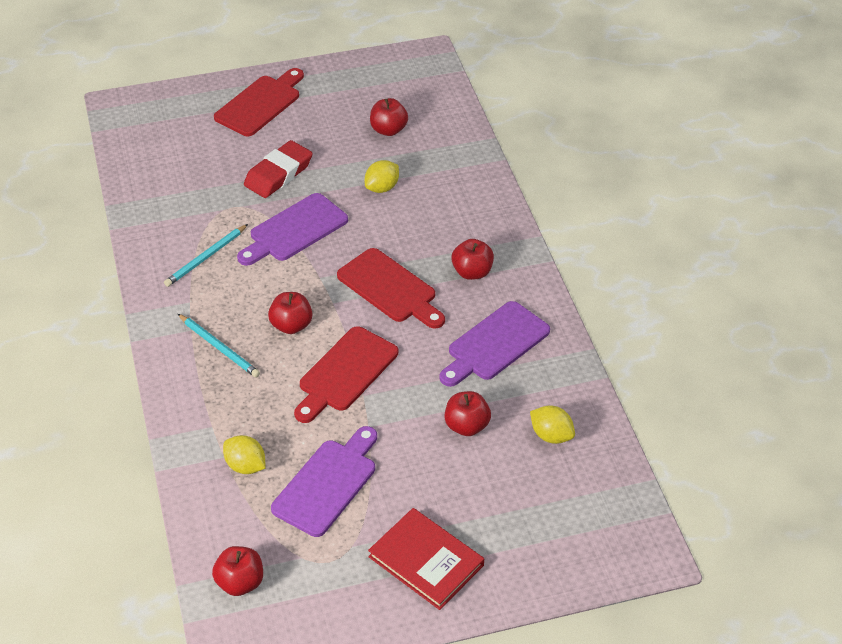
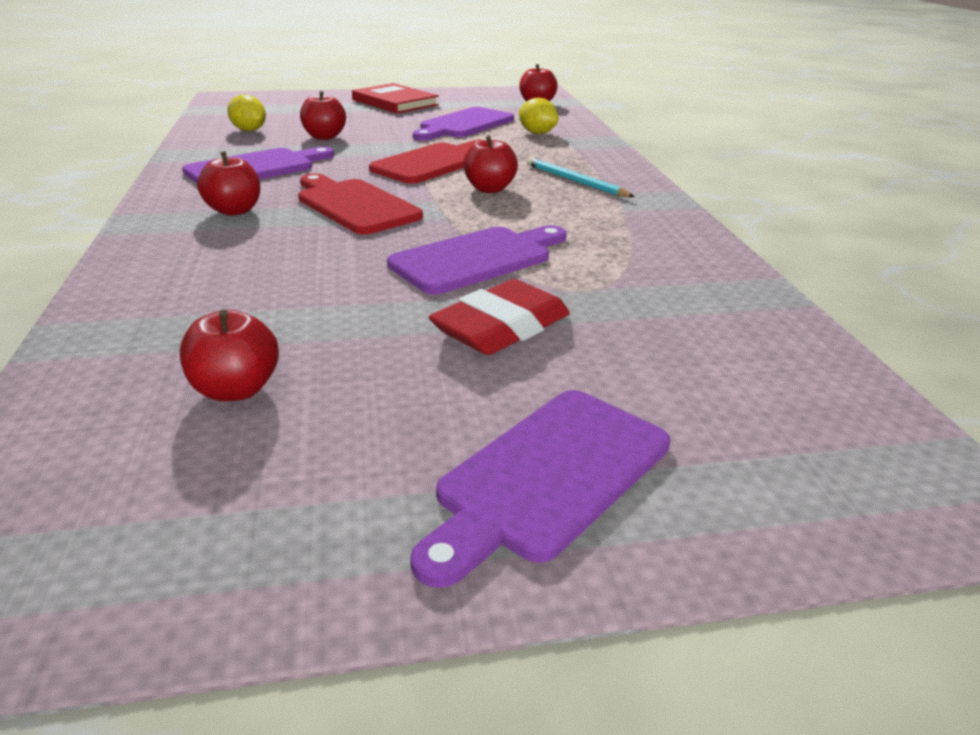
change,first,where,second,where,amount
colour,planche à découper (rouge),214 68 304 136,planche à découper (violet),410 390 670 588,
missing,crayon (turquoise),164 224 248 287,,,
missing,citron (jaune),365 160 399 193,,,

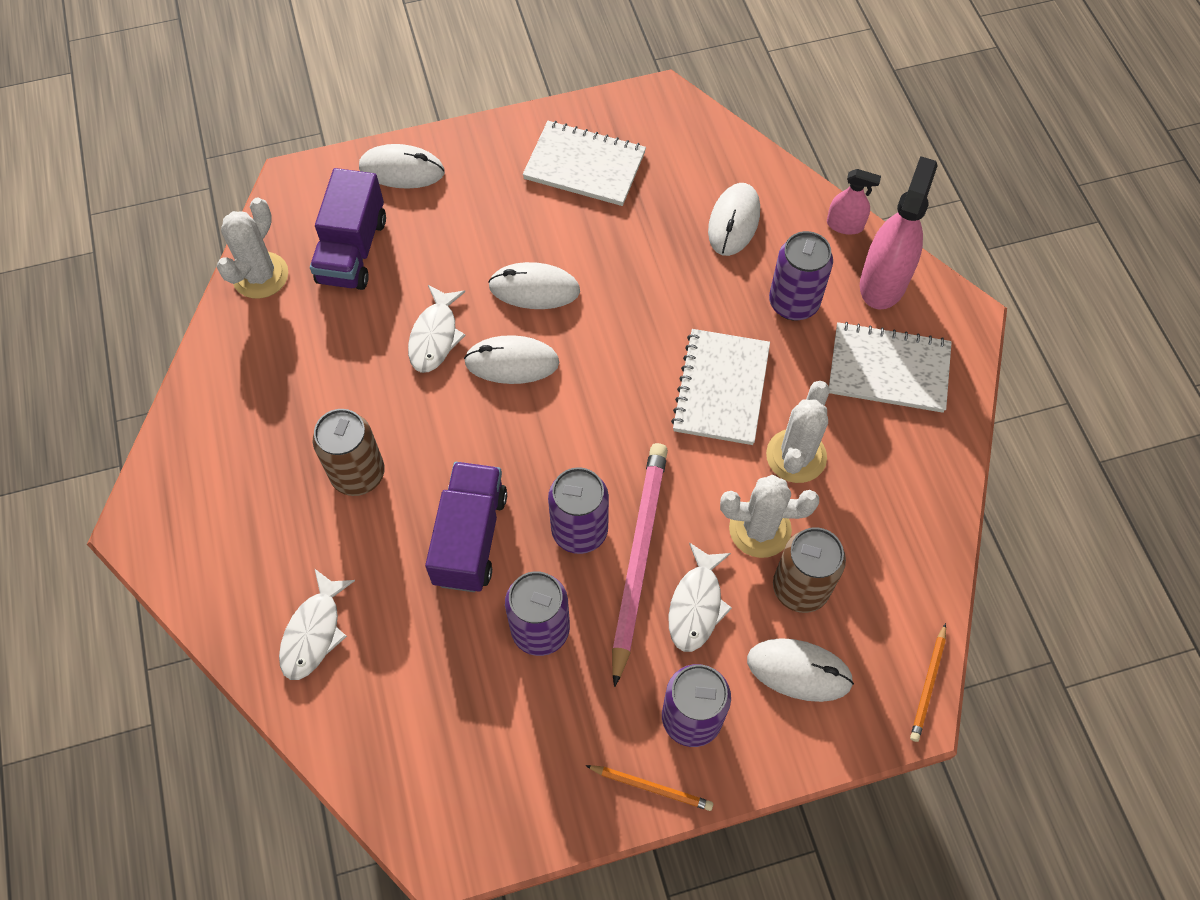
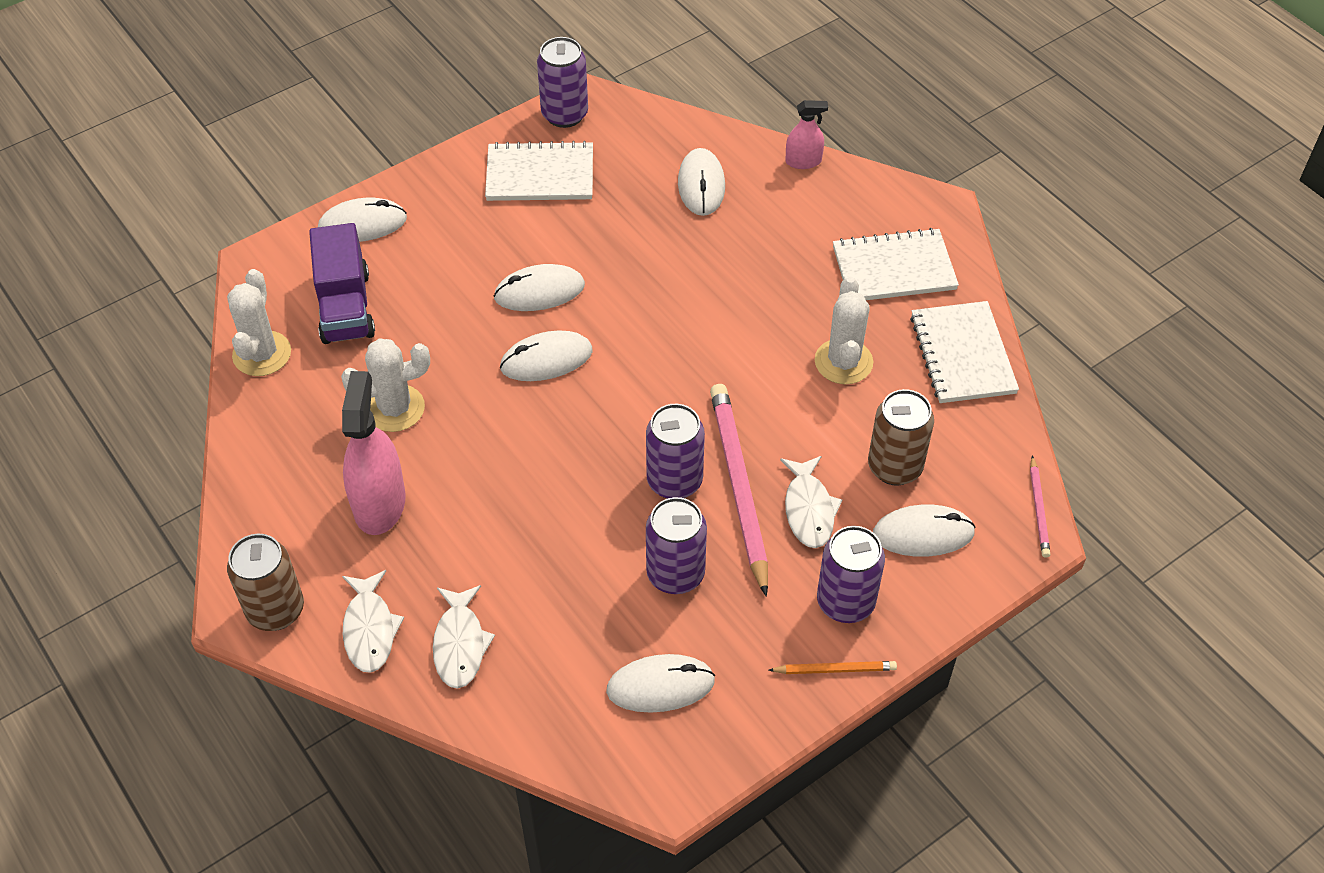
change,first,where,second,where,amount
relocated,canette (marron),313 409 385 496,,227 534 304 631,
relocated,cactus (blanc),720 475 819 558,,341 338 430 432,
relocated,vaporisateur (rose),860 156 938 310,,342 371 406 535,
relocated,poisson (blanc),408 285 466 373,,342 570 404 673,
relocated,canette (violet),769 231 833 320,,537 37 588 128,
appeared,,,souris (blanc),606 654 715 713,
relocated,carnet (blanc),671 329 770 445,,910 301 1019 403,
colour,crayon (orange),910 623 946 742,crayon (rose),1030 455 1051 558,
missing,camion (violet),425 462 507 592,,,

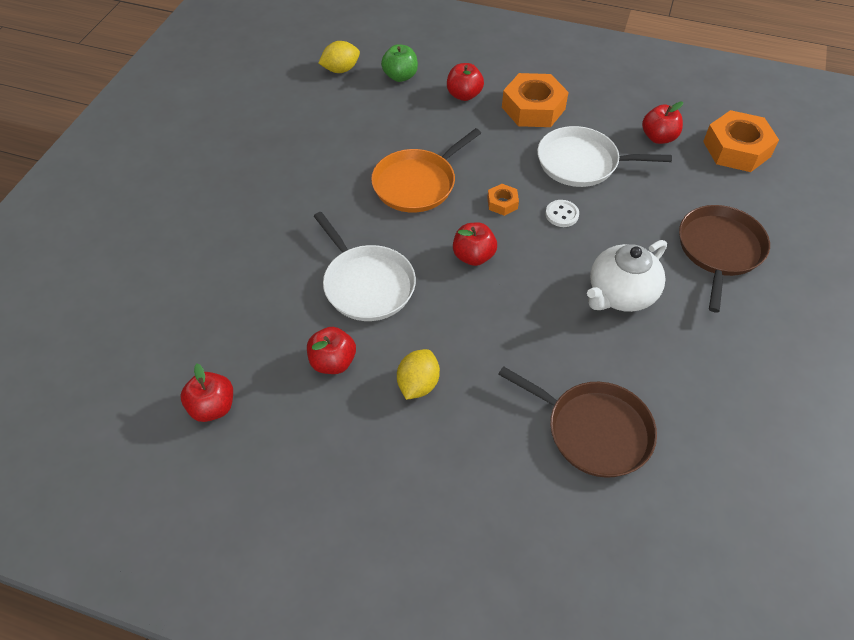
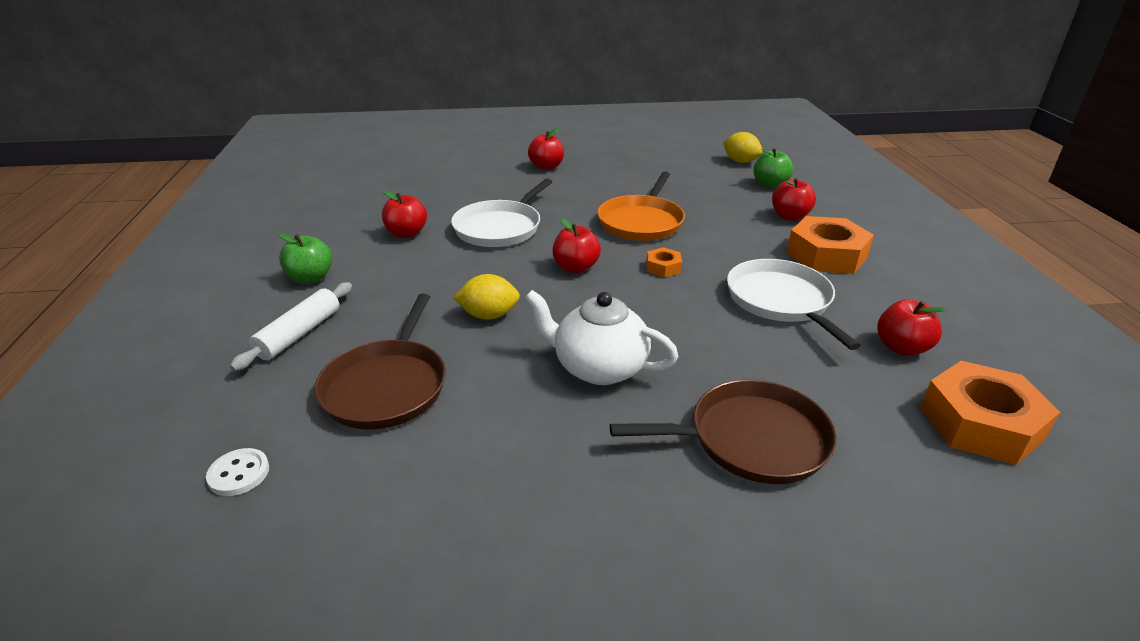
change,first,where,second,where,amount
relocated,bouton (blanc),545 200 579 227,,206 448 269 496,
appeared,,,rouleau à pâtisserie (blanc),230 282 352 371,
appeared,,,pomme (vert),278 233 332 284,
relocated,citron (jaune),397 349 440 400,,454 274 520 320,
relocated,pomme (rouge),181 364 233 422,,528 128 564 170,
spun,poêle (orange),371 128 481 213,,597 172 685 241,90 degrees counterclockwise

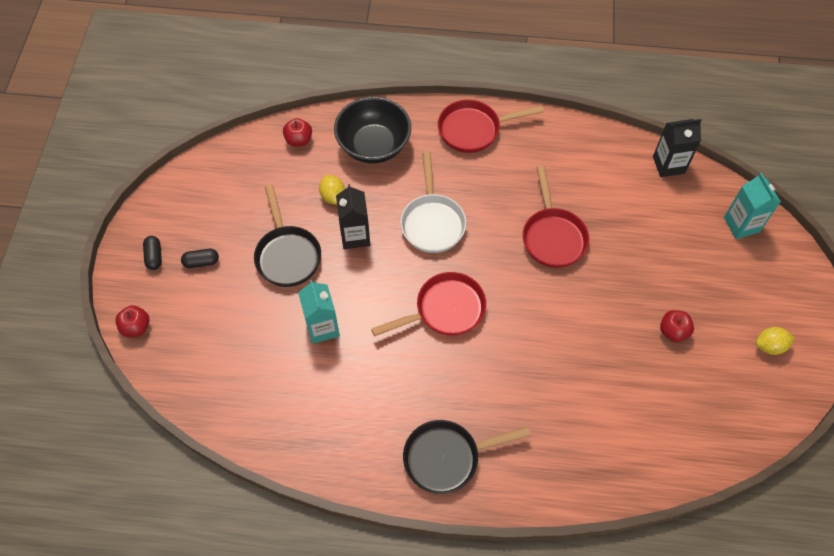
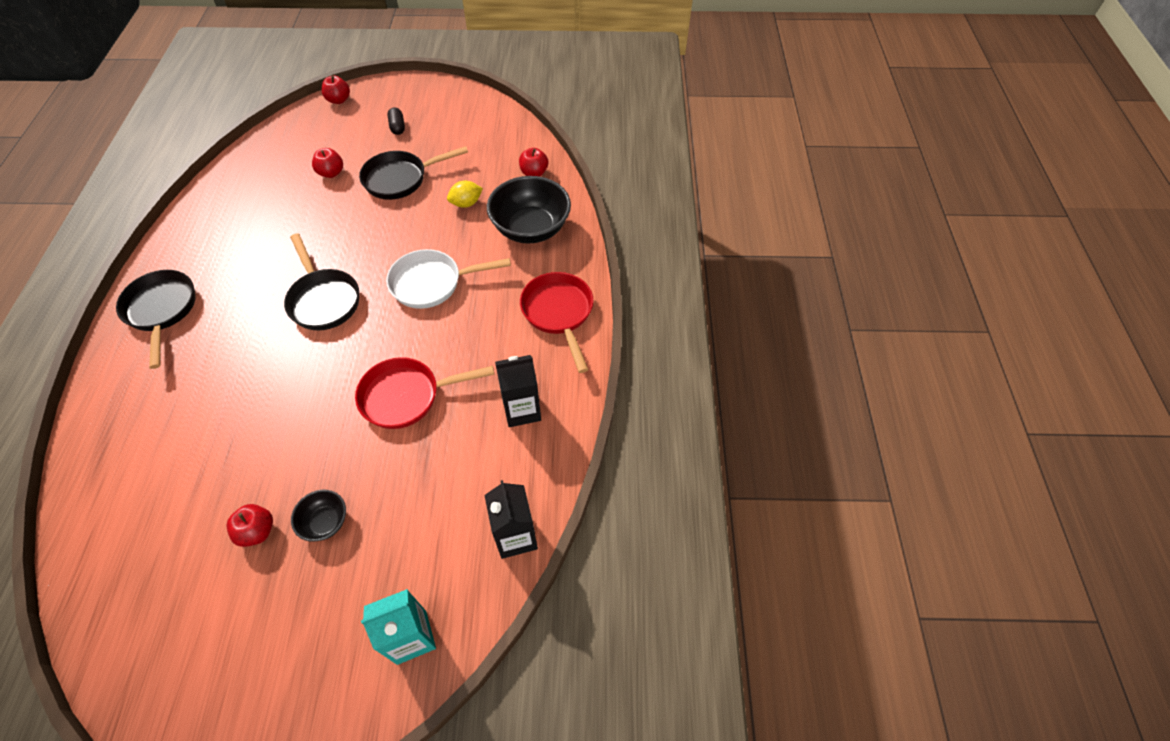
change,first,where,second,where,amount
colour,poêle (rouge),371 272 486 336,poêle (noir),284 233 359 331,
appeared,,,bol (noir),291 490 346 542,
appeared,,,pomme (rouge),312 148 343 178,
relocated,brique de lait (noir),336 184 370 249,,495 355 541 427,
missing,gélule (noir),143 236 162 270,,,
missing,brique de lait (turquoise),298 280 340 344,,,
missing,citron (jaune),756 327 795 355,,,

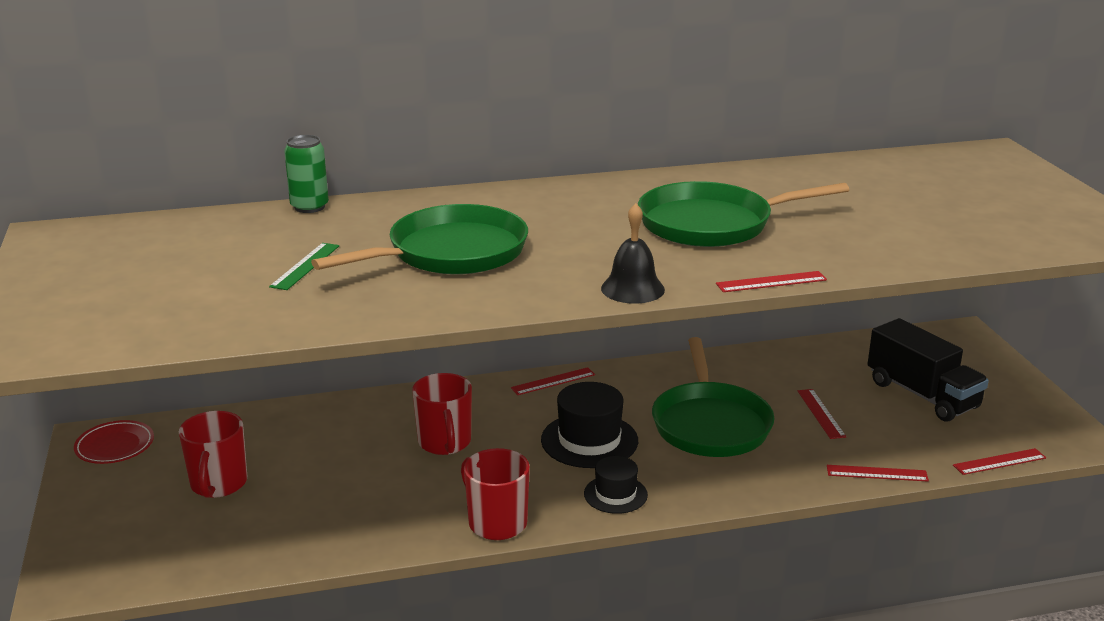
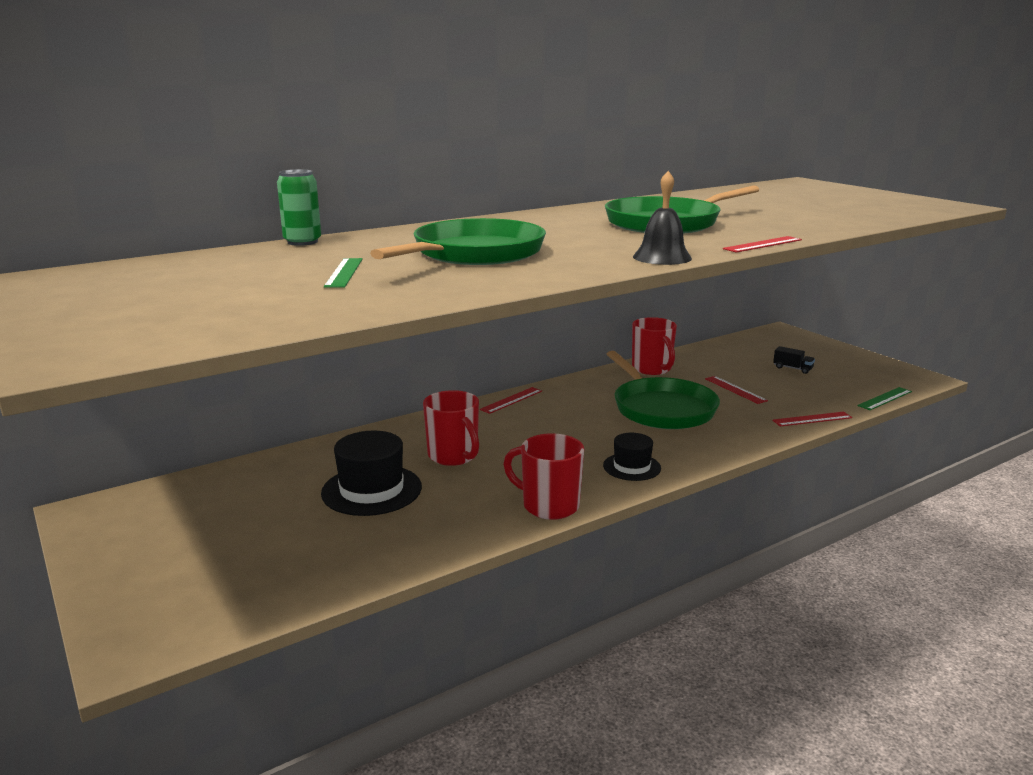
change,first,where,second,where,amount
relocated,chapeau (noir),541 382 638 468,,321 431 422 516,
relocated,tasse (rouge),179 411 247 498,,632 317 677 375,
size,camion (noir),868 318 989 422,,773 346 815 374,x0.41
colour,règle (rouge),953 448 1046 475,règle (vert),857 387 912 410,
missing,assiette (rouge),74 420 154 464,,,

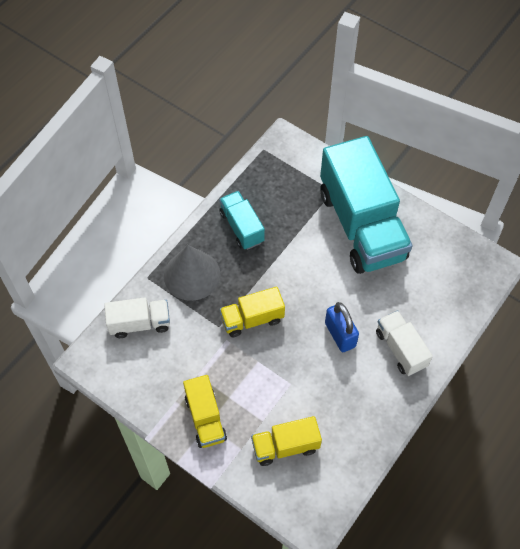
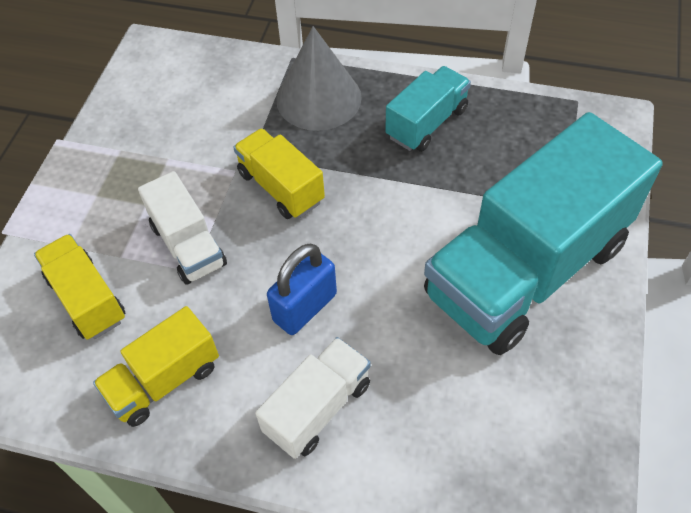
change,first,where,second,where,amount
relocated,camion (jaune),183 375 227 448,,93 306 219 427,
relocated,camion (blanc),104 297 170 338,,138 171 227 285,

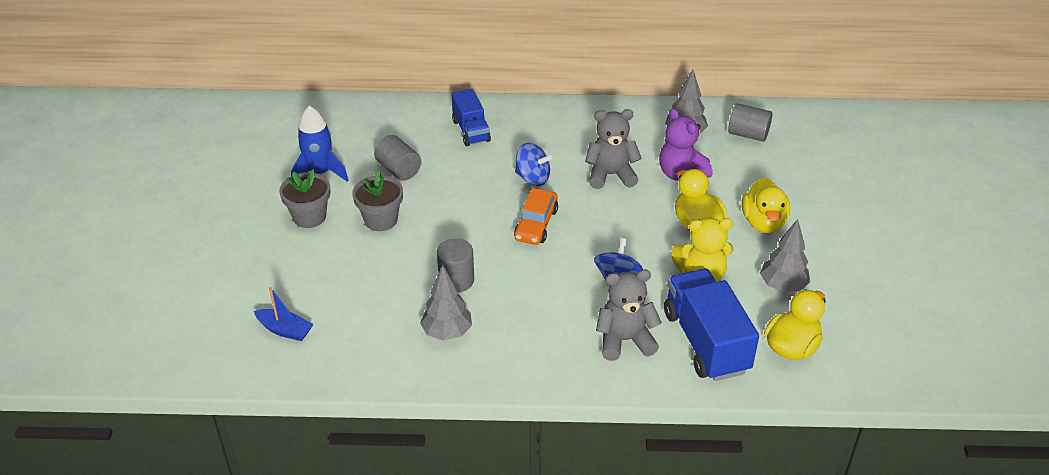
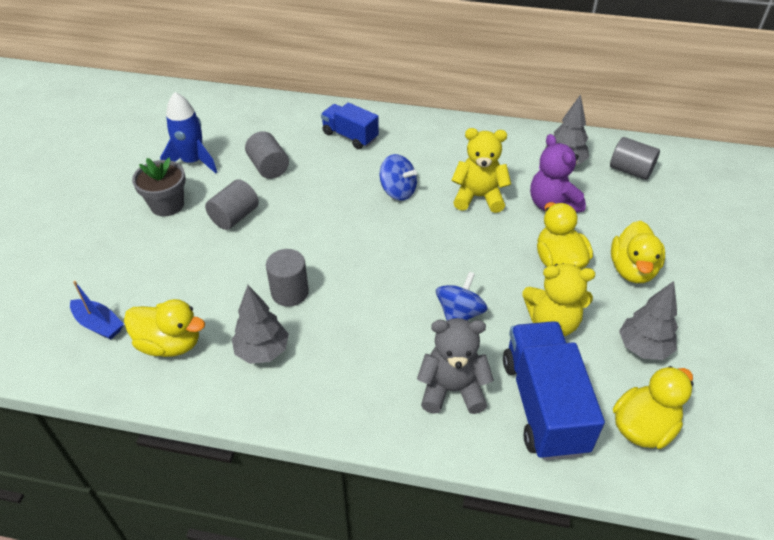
change,first,where,second,where,amount
appeared,,,canard (jaune),124 299 205 357,
exchanged,pot de fleurs (gris),352 171 403 231,cylindre (gris),205 179 259 230,
spun,camion (bleu),452 89 491 146,,321 102 379 149,135 degrees clockwise
colour,ours en peluche (gris),585 109 642 189,ours en peluche (jaune),451 128 511 213,
missing,voiture (orange),514 188 558 245,,,

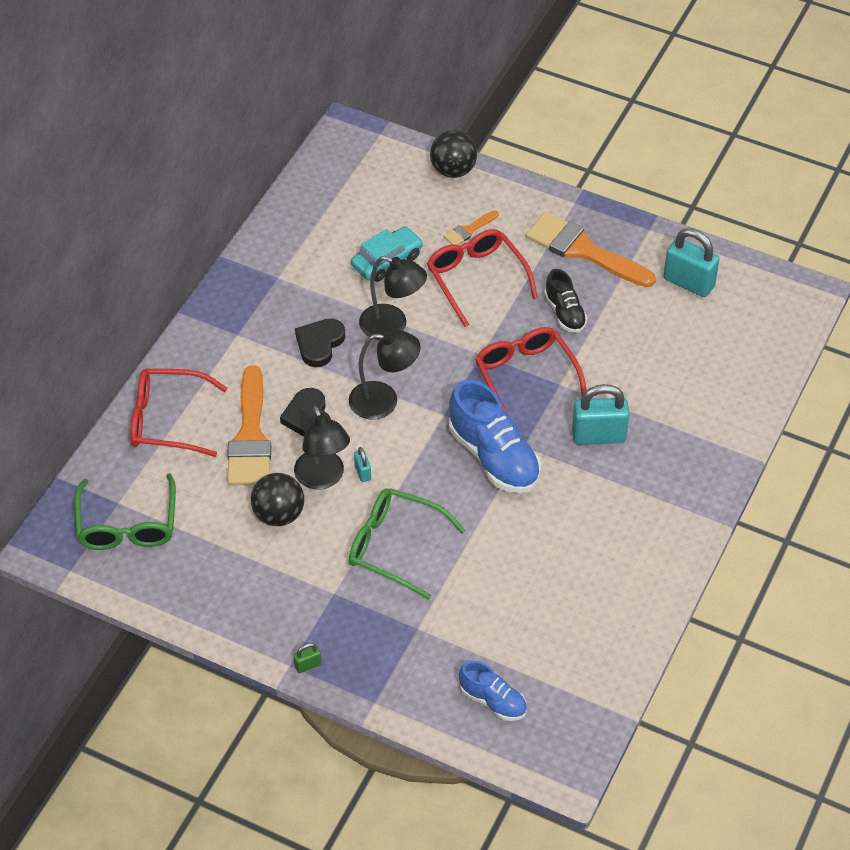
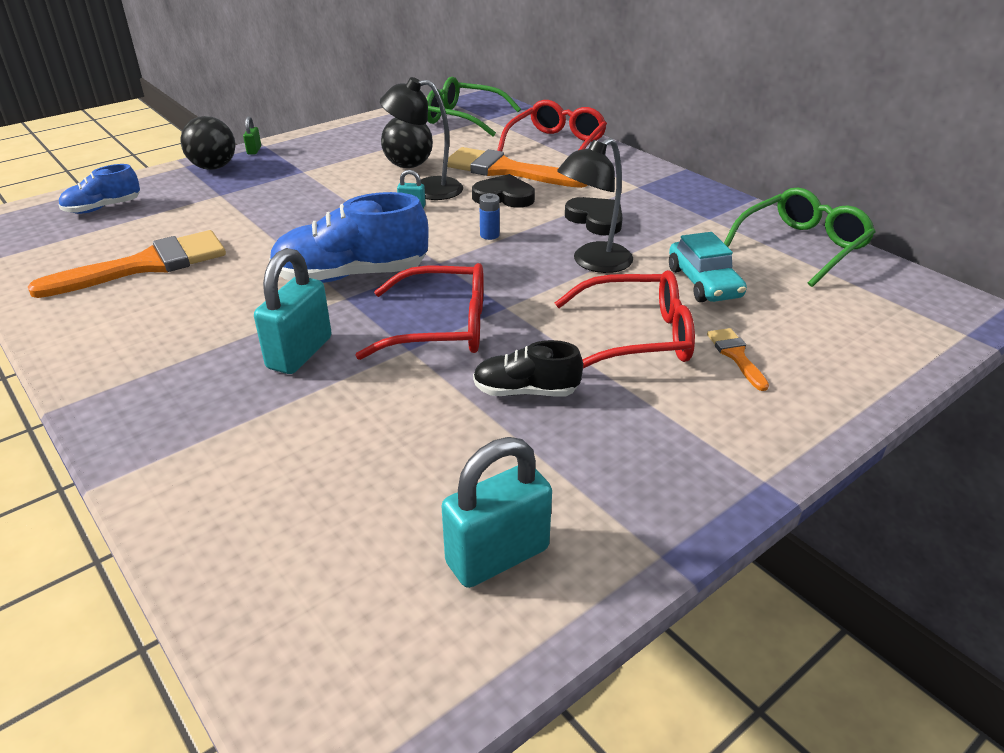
change,first,where,second,where,amount
relocated,pinceau (orange),526 212 656 287,,28 230 226 298,
relocated,balle (noir),430 130 477 178,,180 116 235 170,
exchanged,lampe (noir),349 330 421 420,pile (bleu),479 193 500 240,
relocated,lunettes (vert),349 488 466 600,,724 187 876 287,

